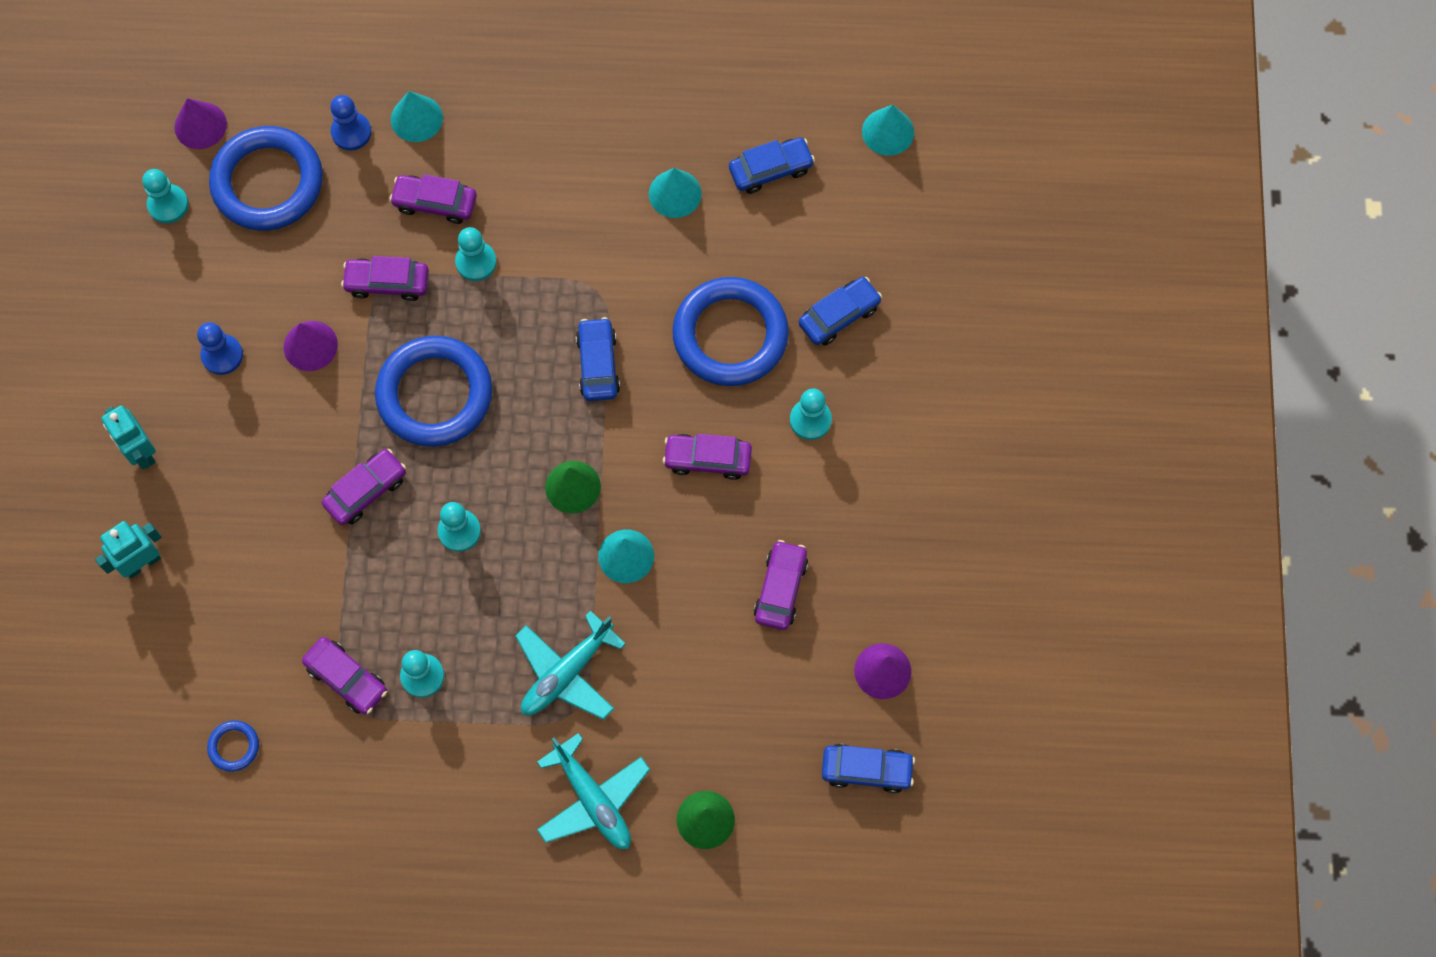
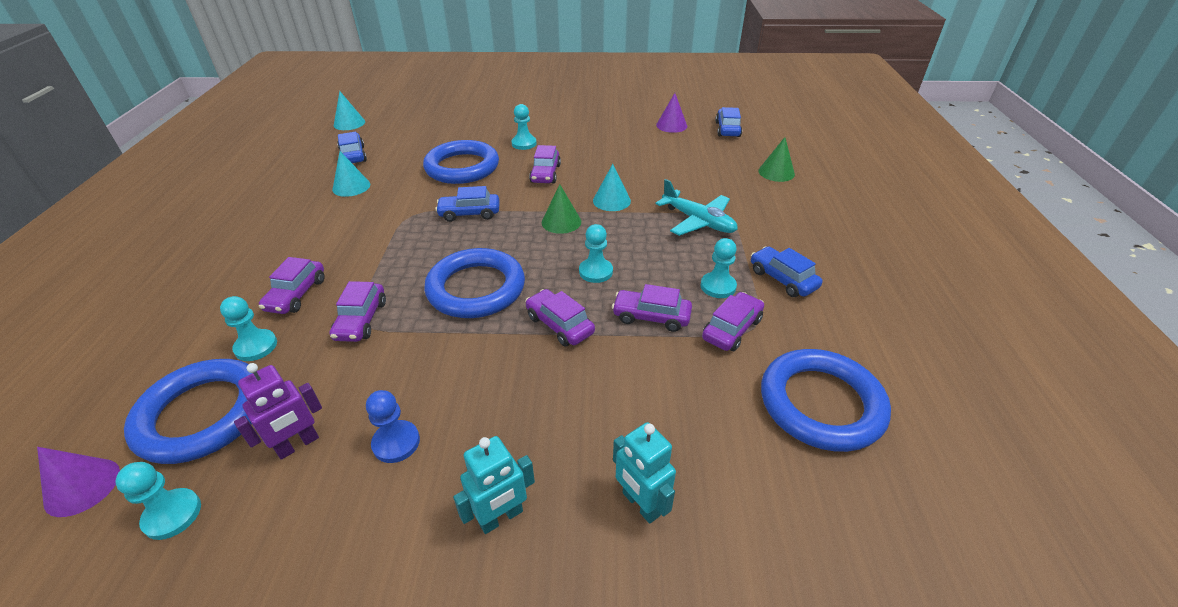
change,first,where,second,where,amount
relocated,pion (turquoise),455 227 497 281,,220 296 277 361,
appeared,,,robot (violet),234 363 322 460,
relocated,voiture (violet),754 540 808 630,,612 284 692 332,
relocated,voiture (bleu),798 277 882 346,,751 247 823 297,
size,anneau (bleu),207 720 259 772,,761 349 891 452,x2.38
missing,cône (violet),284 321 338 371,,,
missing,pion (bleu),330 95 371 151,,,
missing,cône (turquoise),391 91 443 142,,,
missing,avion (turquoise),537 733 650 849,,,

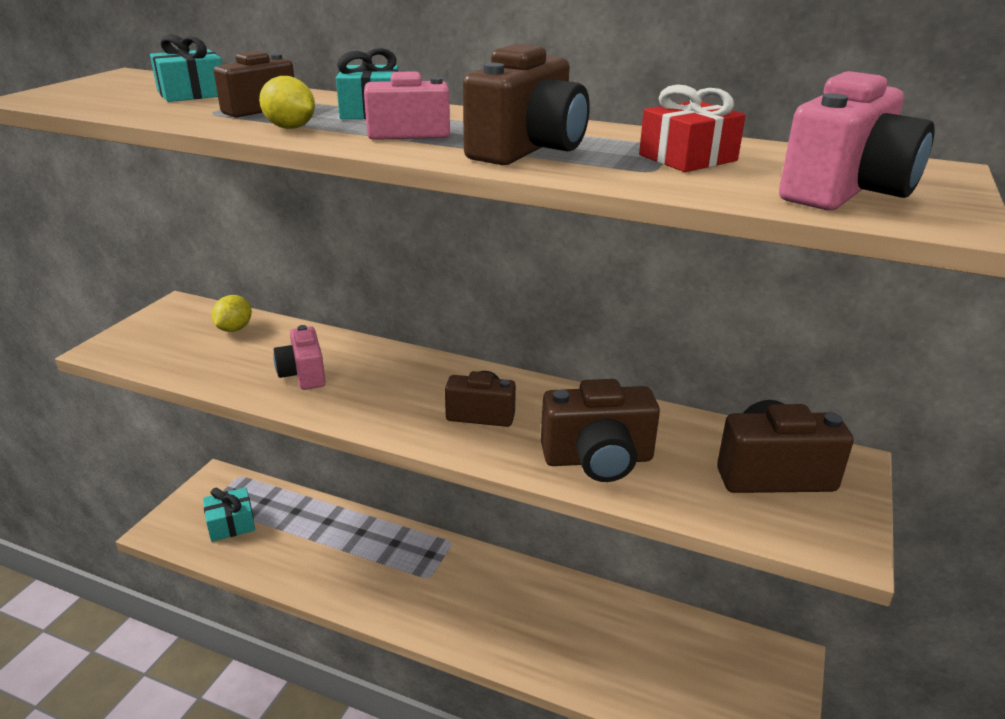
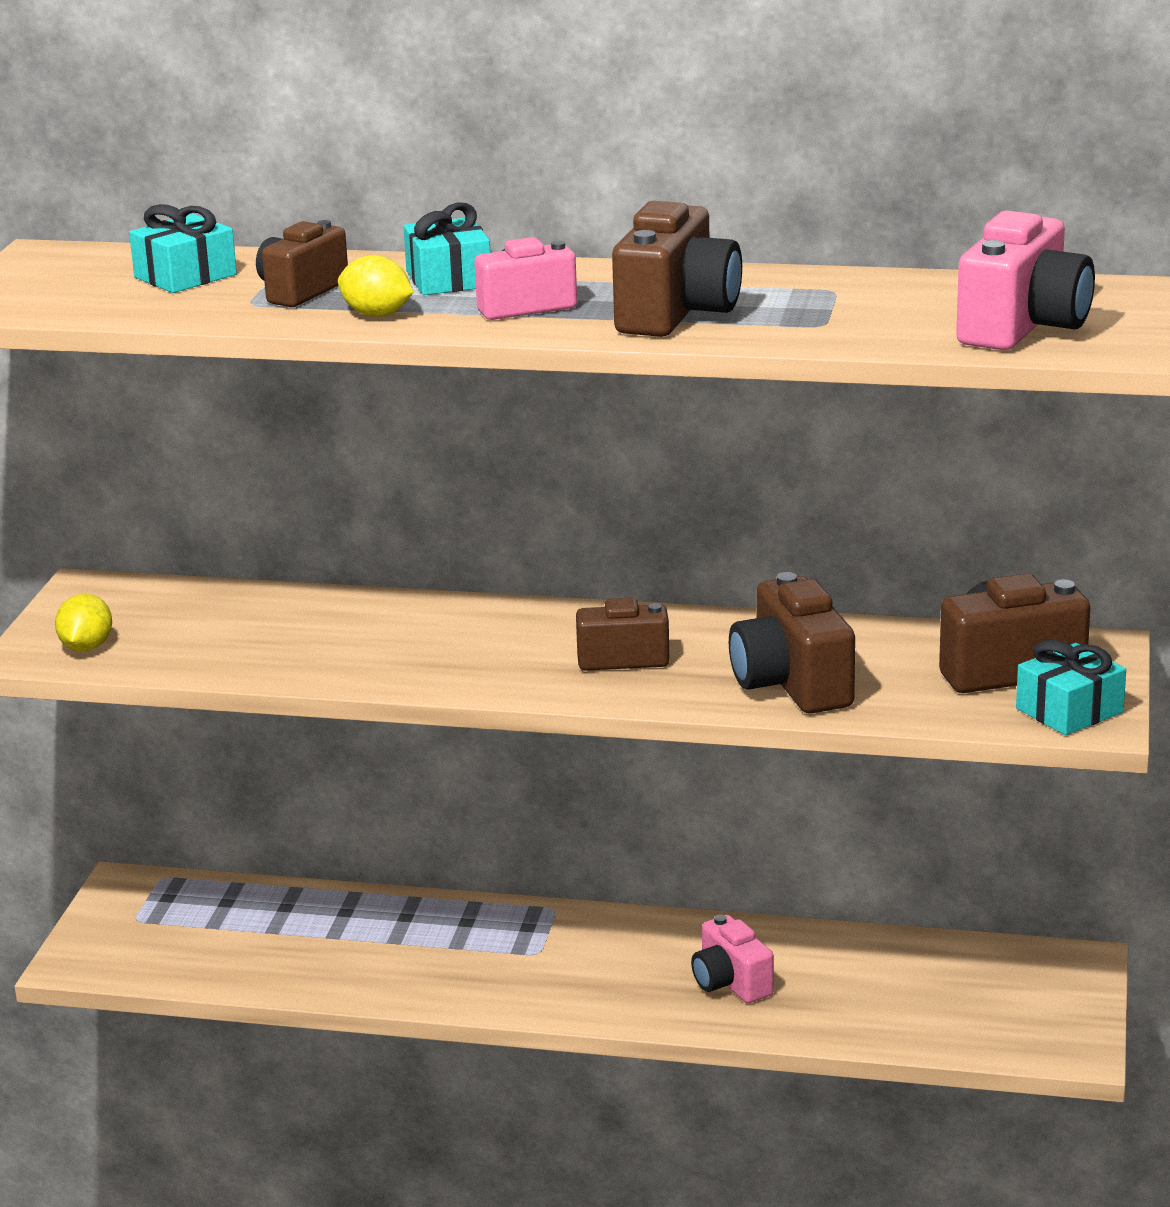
change,first,where,second,where,amount
relocated,citron (jaune),212 295 252 332,,55 594 112 651,
relocated,appareil photo (rose),273 325 325 390,,691 914 774 1003,
spun,appareil photo (marron),541 379 660 482,,729 572 855 714,90 degrees clockwise
relocated,cadeau (turquoise),203 487 255 542,,1016 640 1126 735,
missing,cadeau (rouge),639 85 746 172,,,

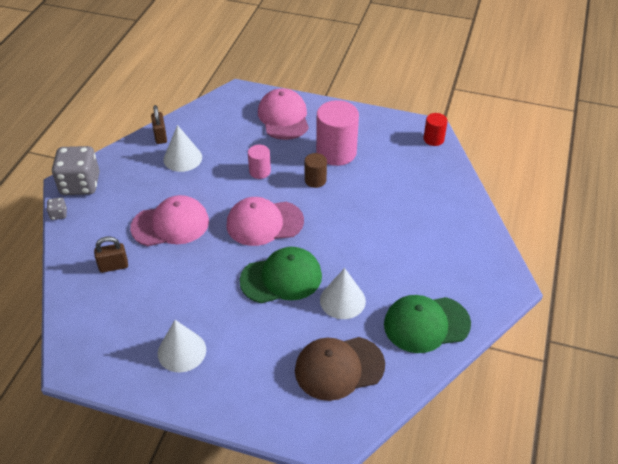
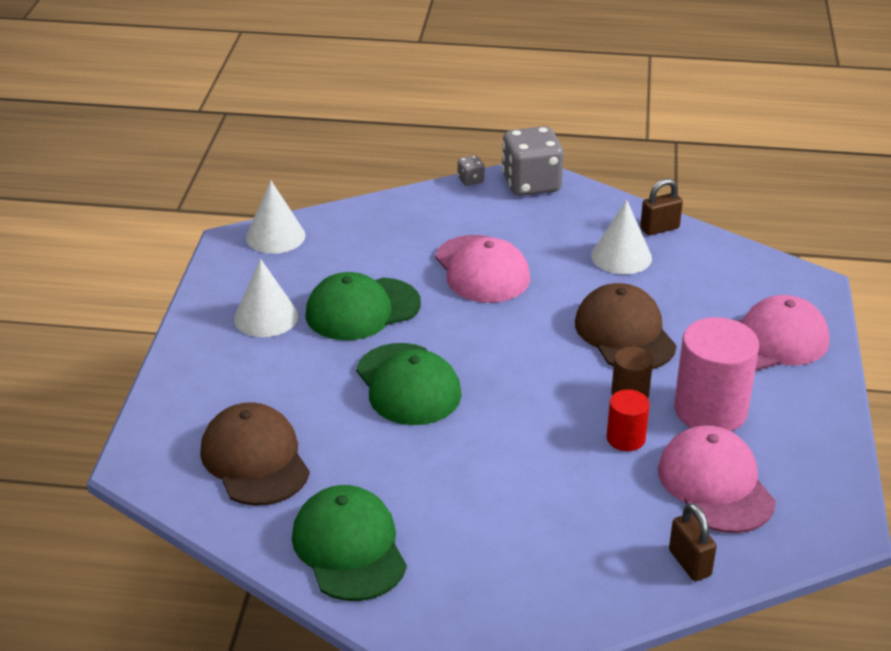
change,first,where,second,where,amount
relocated,cône (blanc),320 268 366 319,,246 180 306 254,
appeared,,,casquette (vert),306 272 421 340,
exchanged,cylindre (rose),248 145 271 179,casquette (marron),575 283 677 369,
relocated,cylindre (rouge),424 113 448 146,,606 389 650 451,
relocated,casquette (rose),226 197 304 246,,658 425 776 533,
relocated,cadenas (marron),94 236 128 273,,669 503 717 581,

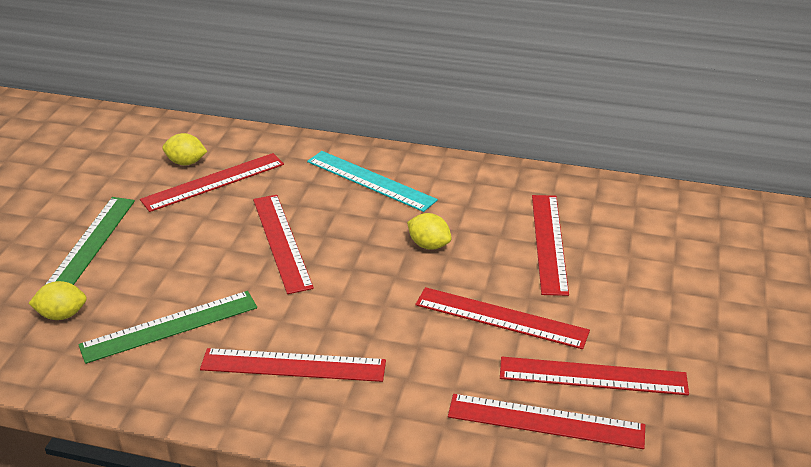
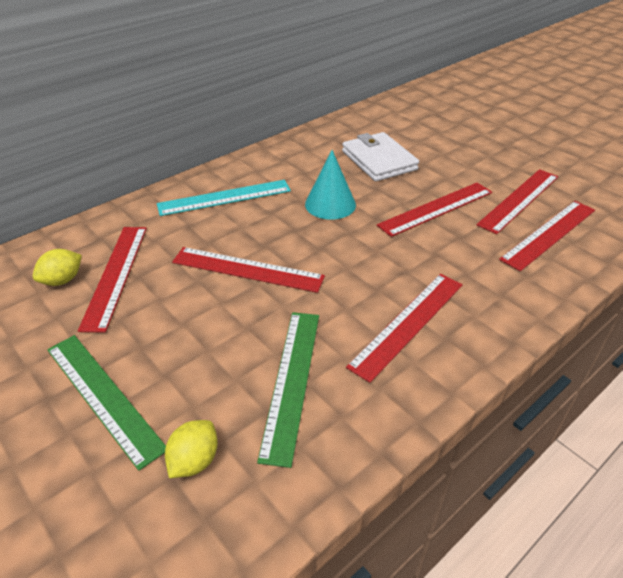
change,first,where,second,where,amount
exchanged,citron (jaune),407 213 452 250,cône (turquoise),305 150 356 220,
exchanged,règle (rouge),532 195 569 296,portefeuille (blanc),342 132 419 181,

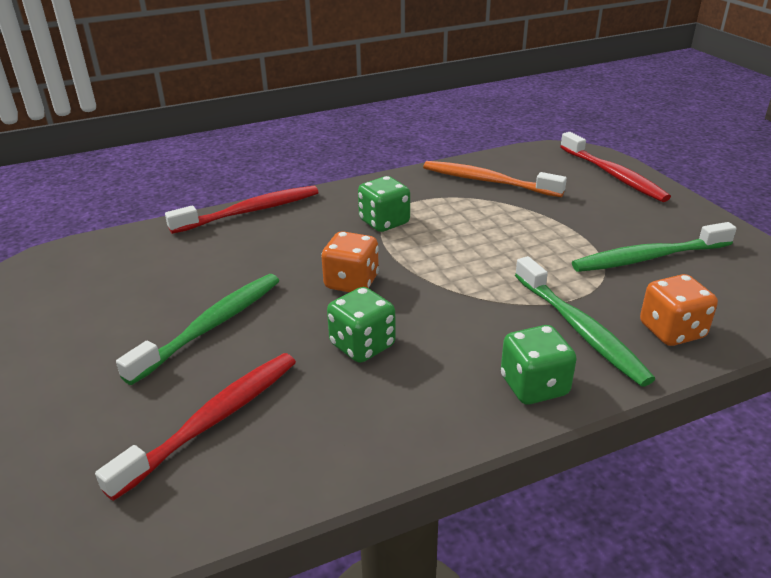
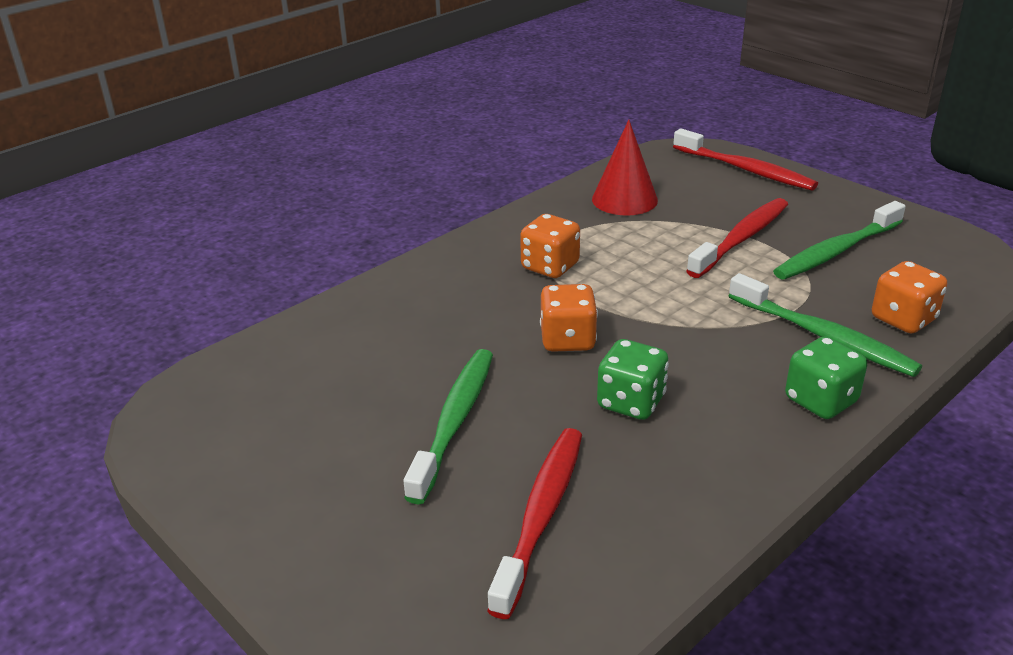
change,first,where,second,where,amount
colour,dé (vert),358 176 410 232,dé (orange),520 214 580 278,
exchanged,brosse à dents (orange),423 161 567 197,cône (rouge),592 120 658 216,
relocated,brosse à dents (rouge),165 186 318 234,,686 198 788 278,

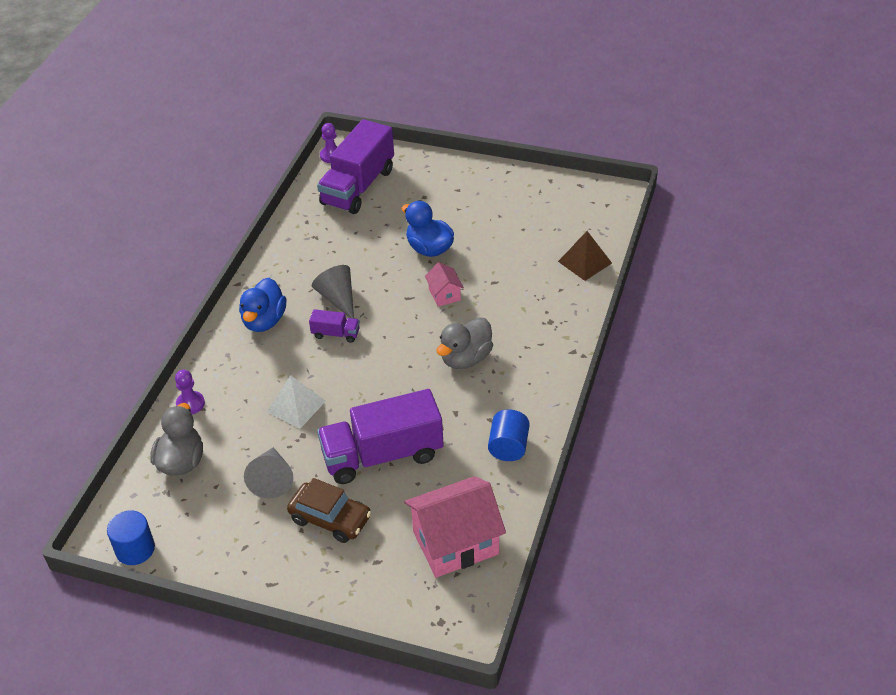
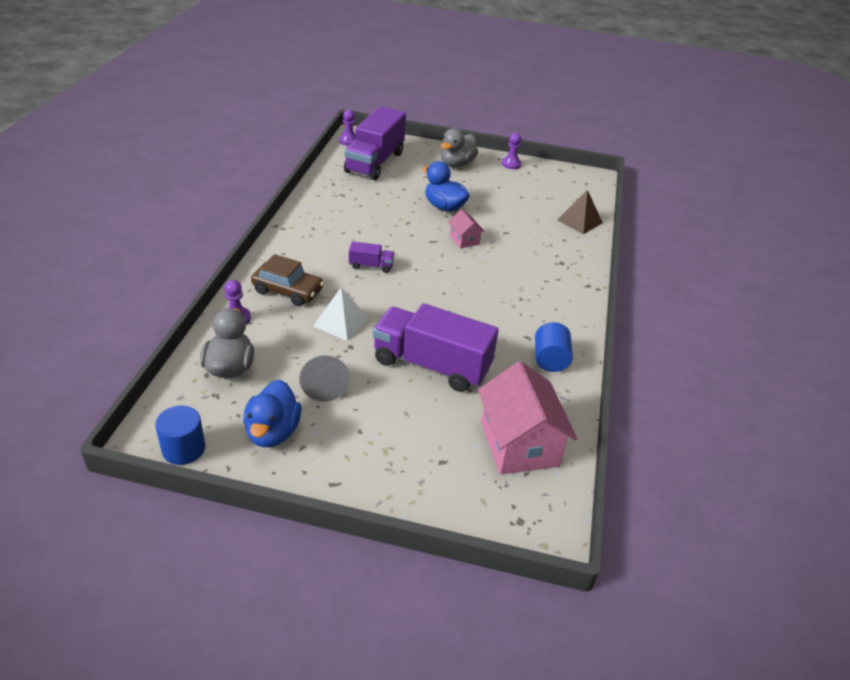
change,first,where,second,where,amount
relocated,canard (bleu),239 278 286 332,,243 380 301 447,
relocated,voiture (marron),287 478 372 543,,251 254 324 306,
spun,camion (violet),317 389 444 484,,373 303 499 392,45 degrees clockwise
relocated,canard (gris),436 317 493 369,,441 128 478 167,
spun,maison (rose),404 476 506 578,,478 361 577 474,75 degrees counterclockwise
appeared,,,pion (violet),501 133 522 169,
missing,cône (gris),312 265 354 318,,,

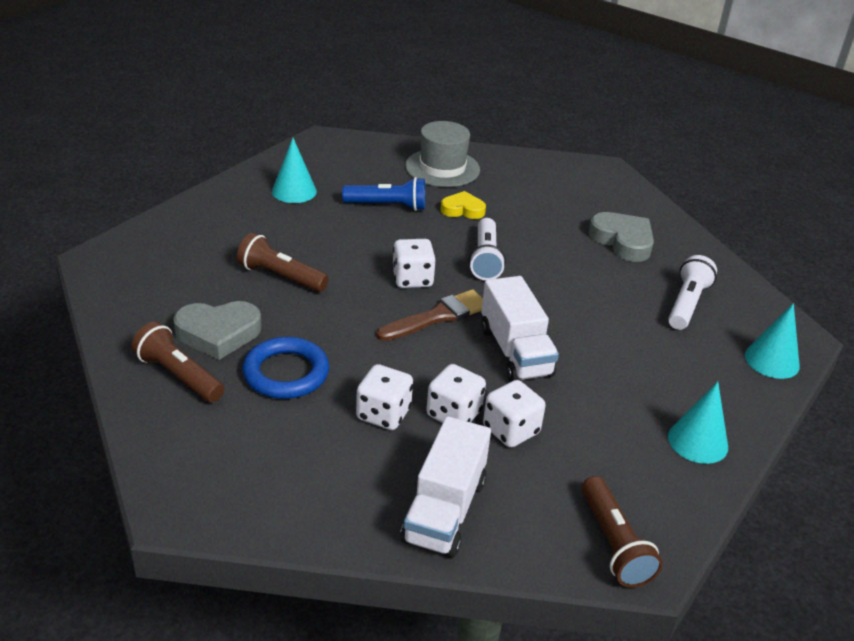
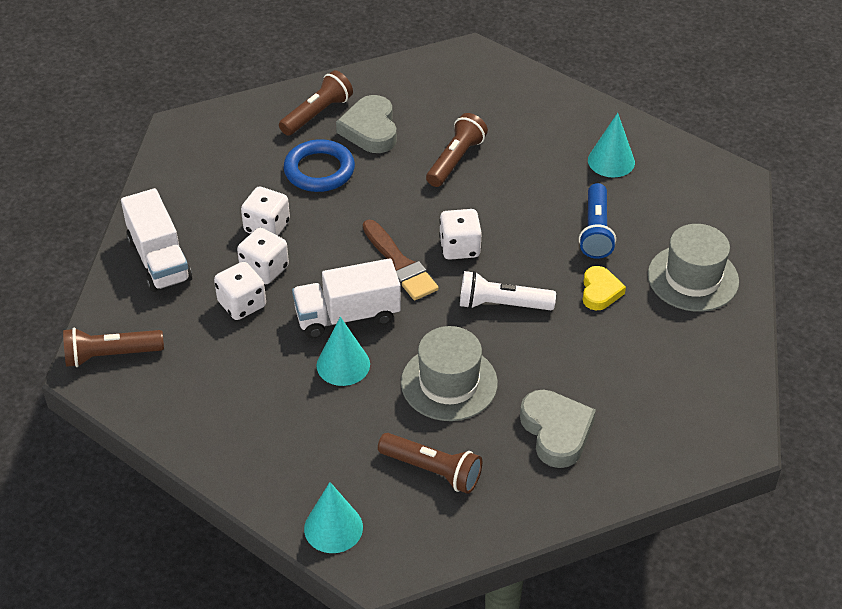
change,first,where,second,where,amount
spun,camion (blanc),400 416 491 558,,121 188 192 292,135 degrees counterclockwise
relocated,cône (turquoise),668 381 728 464,,317 317 370 386,
colour,lampe de poche (blanc),668 255 717 330,lampe de poche (marron),378 433 482 494,
appeared,,,chapeau (gris),401 326 498 421,
spun,cœur (gris),588 212 654 262,,520 389 596 468,75 degrees counterclockwise

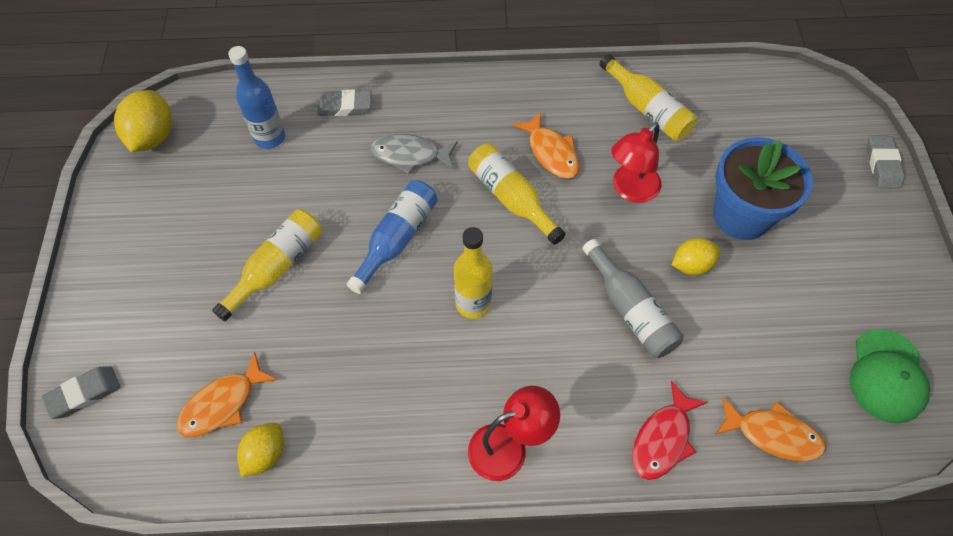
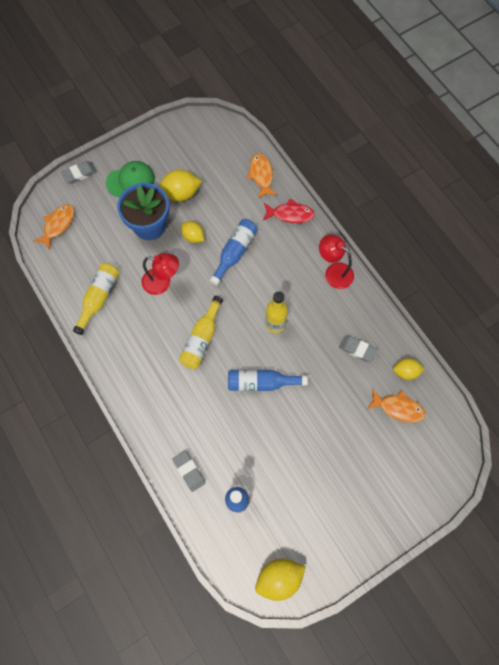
change,first,where,second,where,amount
relocated,poisson (orange),513 111 580 179,,33 204 74 250,
relocated,casquette (vert),850 329 930 424,,106 161 155 197,
appeared,,,citron (jaune),159 170 202 201,
colour,bouteille (gris),582 239 684 358,bouteille (bleu),210 219 258 286,
relocated,gomme (gris),42 366 120 419,,339 336 378 362,
missing,bouteille (jaune),212 210 322 322,,,
missing,poisson (gris),370 134 458 175,,,

